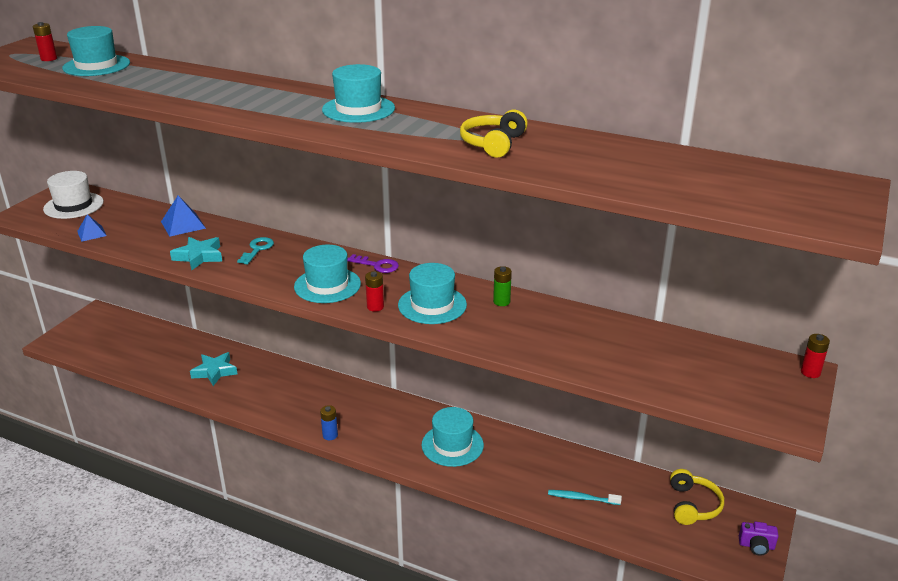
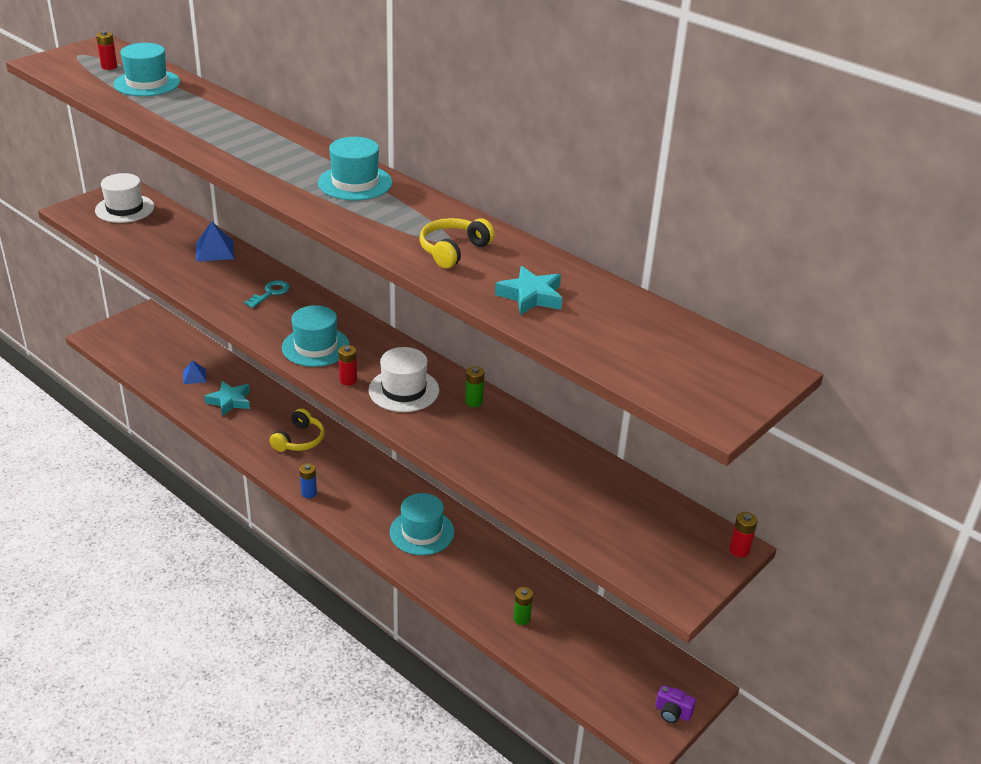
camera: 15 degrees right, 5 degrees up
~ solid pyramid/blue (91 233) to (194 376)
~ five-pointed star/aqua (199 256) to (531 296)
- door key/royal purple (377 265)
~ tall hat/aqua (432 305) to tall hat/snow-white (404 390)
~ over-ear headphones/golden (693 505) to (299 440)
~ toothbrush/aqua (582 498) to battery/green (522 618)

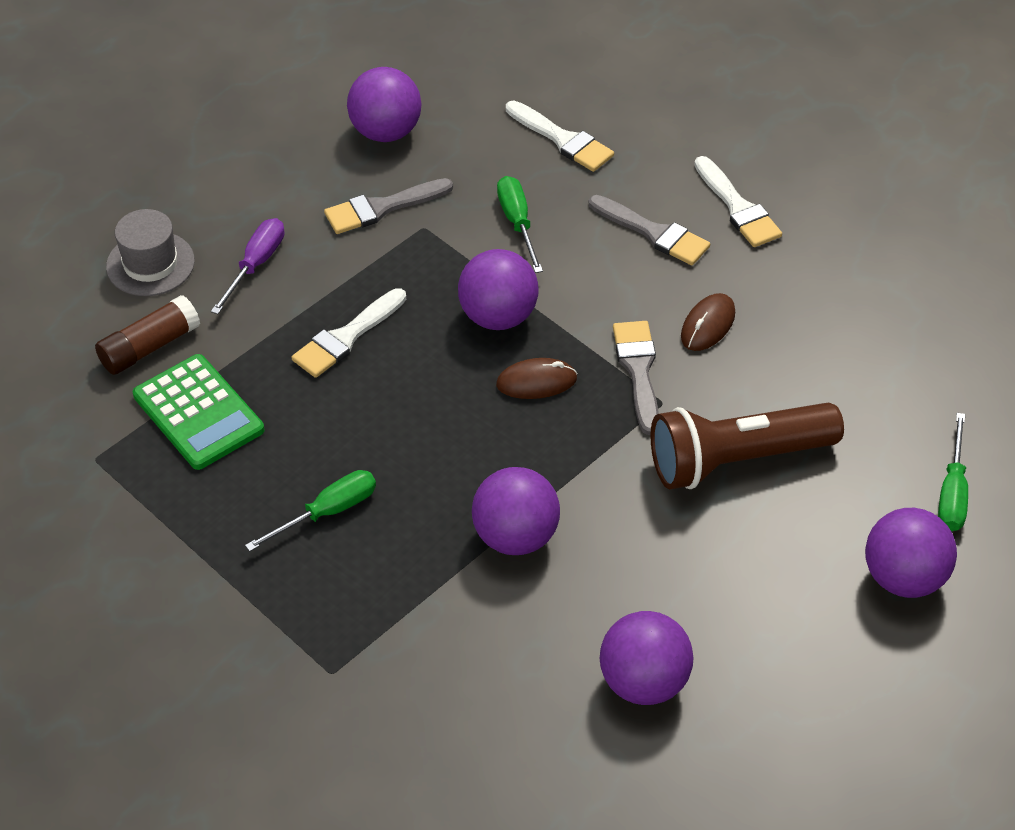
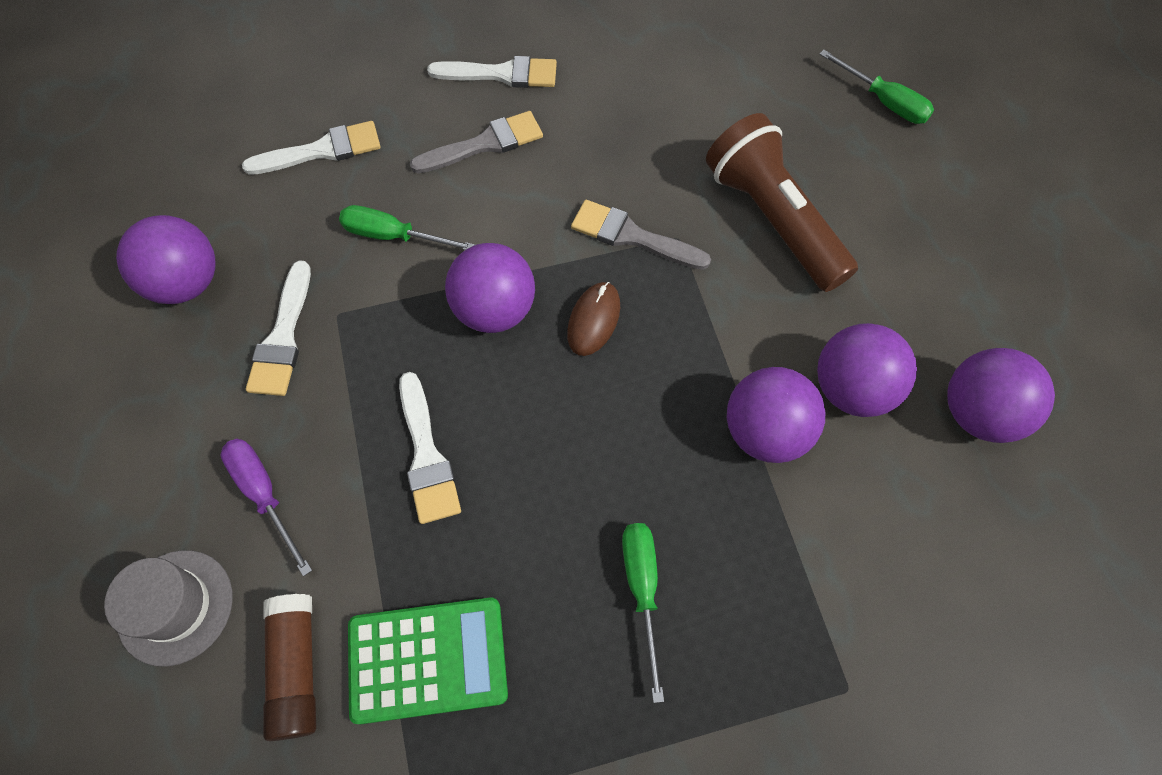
camera: 60 degrees left, 15 degrees up
~ brush/ash-grey (382 208) to brush/snow-white (283 337)
- computer mouse/brown (708 325)
~ pocket torch/brown (736 460) = (773 219) 135 degrees clockwise
~ play ball/royal purple (904 578) to (851 389)

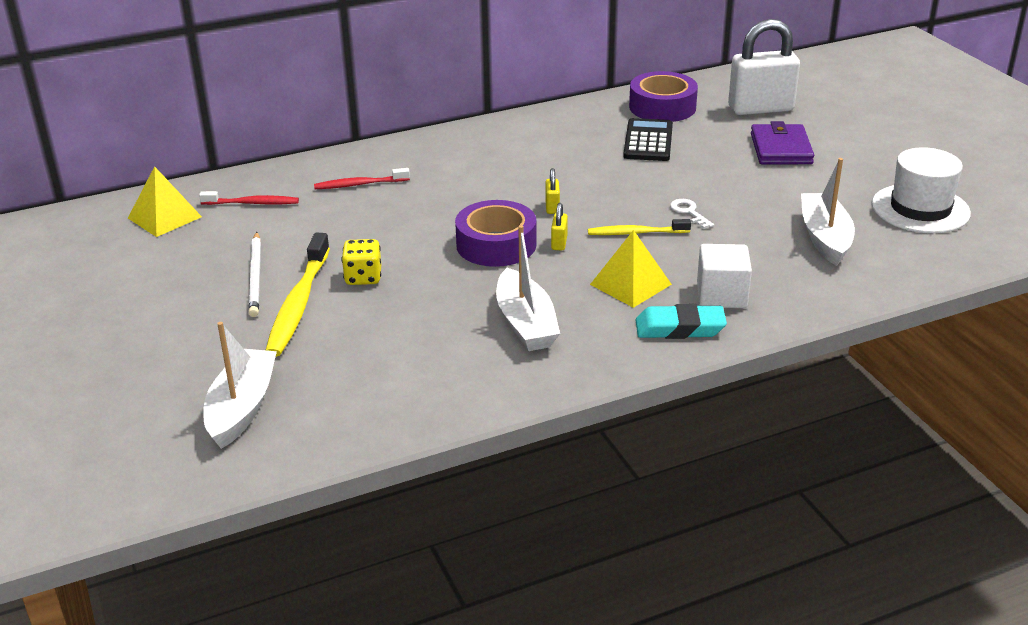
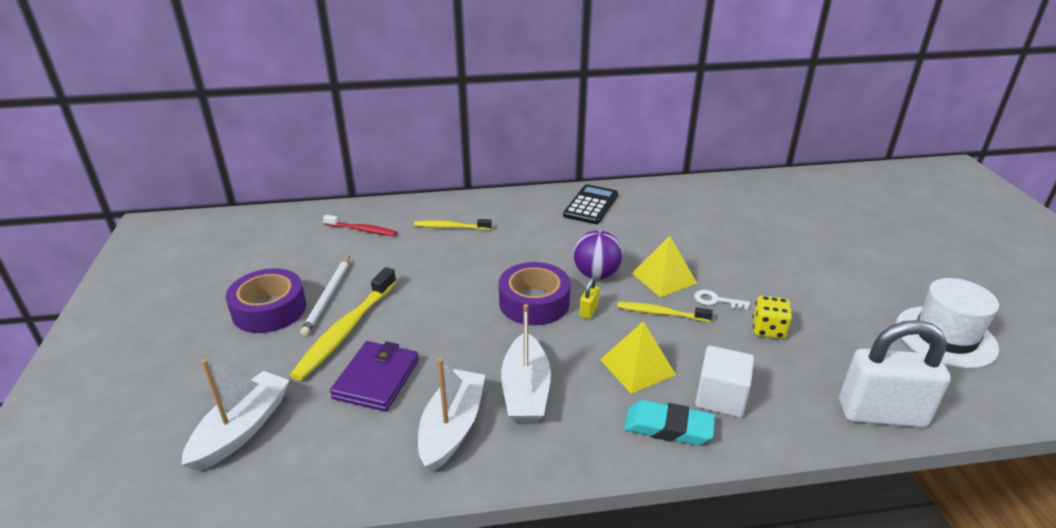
camera: 15 degrees right, 0 degrees up
~ padlock/snow-white (760 108) to (881 414)
~ sticky tape/royal purple (662 107) to (269 309)
~ calculator/black (648 141) to (591 205)
~ card wallet/royal purple (781 149) to (376 379)
~ boat/snow-white (825 238) to (452 428)
~ solid pyramid/golden (164 217) to (664 278)
~ toothbrush/red (359 184) to toothbrush/golden (450 227)
~ padlock/golden (552 207) to play ball/royal purple (596 274)
~ door key/snow-white (689 212) = (716 300) 60 degrees counterclockwise
~ dice/golden (363 277) to (768 330)

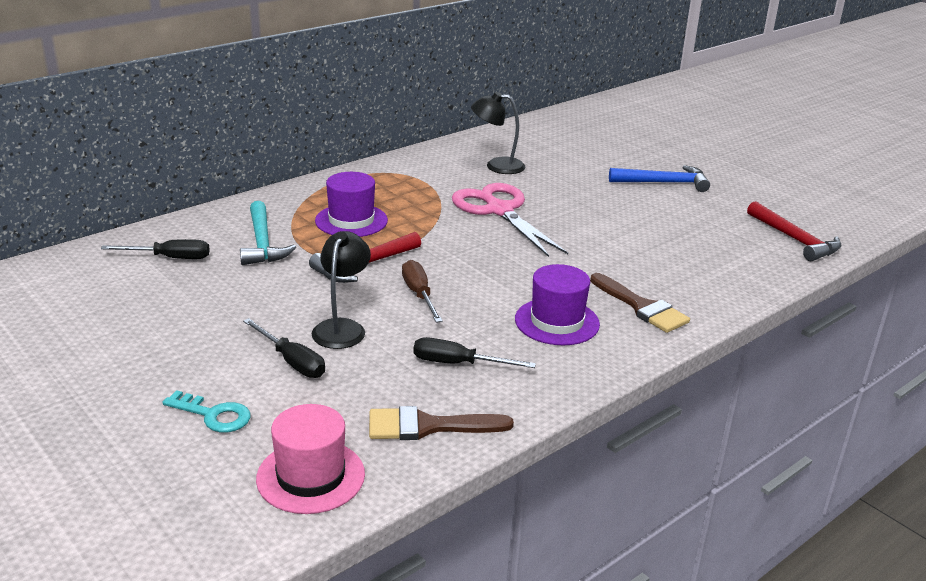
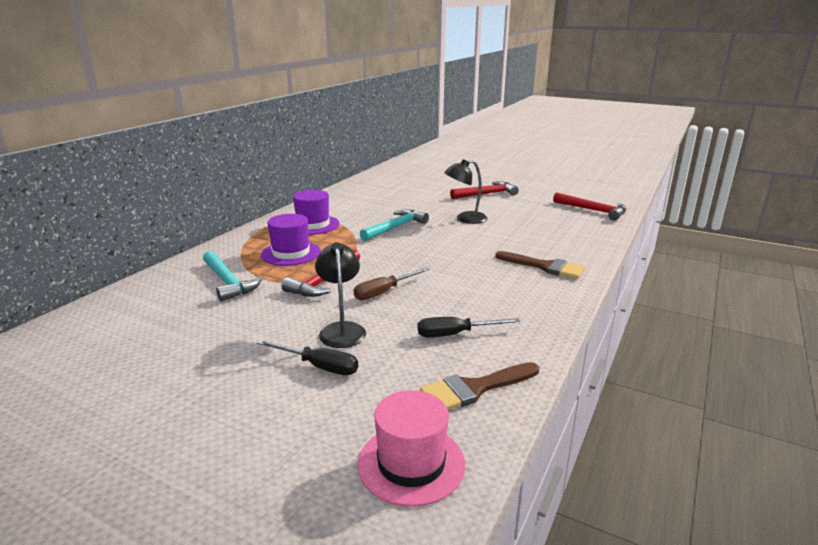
camera: 20 degrees left, 5 degrees down
~ lamp/black (497 166) to (465 219)
~ hammer/blue (664 183) to hammer/red (486 194)
~ shears/pink (499 211) to hammer/aqua (395 227)
- hand screwdriver/black (170 258)
~ hand screwdriver/brown (419 294) = (384 292) 90 degrees counterclockwise
~ tall hat/royal purple (557 322) to (313 225)
- door key/aqua (214 415)

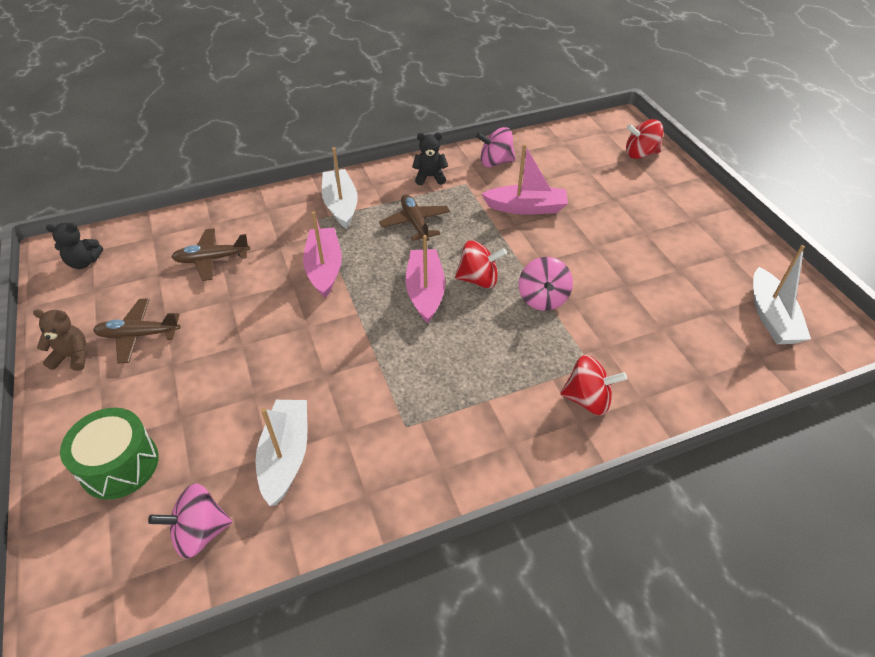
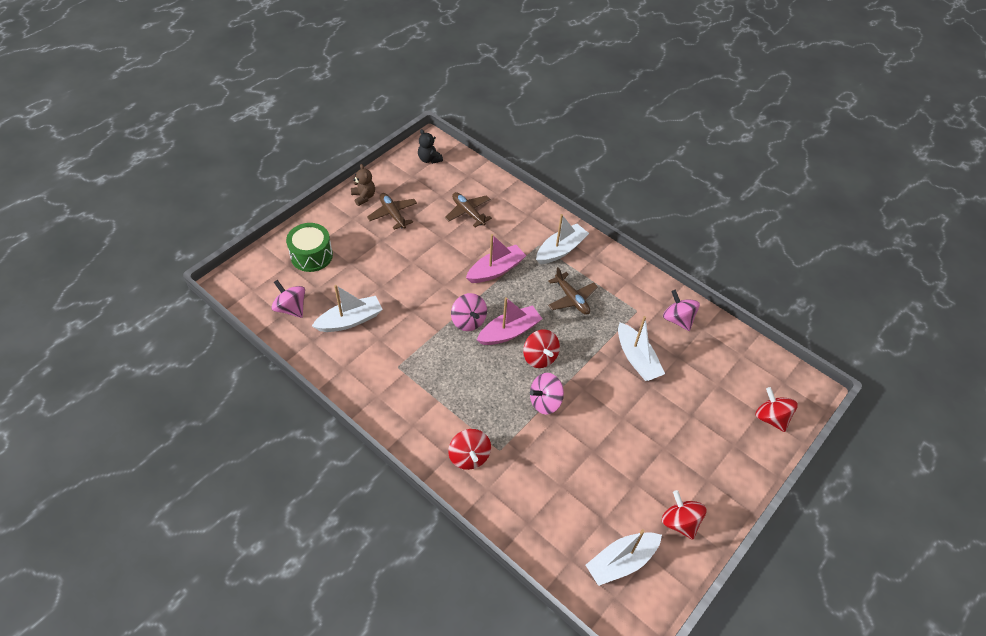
camera: 60 degrees right, 5 degrees up
- stuffed bear/black (430 177)
~ boat/pink (526 207) to boat/snow-white (637 359)
~ aeroplane/brown (415 223) = (571 299) 105 degrees clockwise
+ toy top/pink (468 321)
+ toy top/red (679 522)

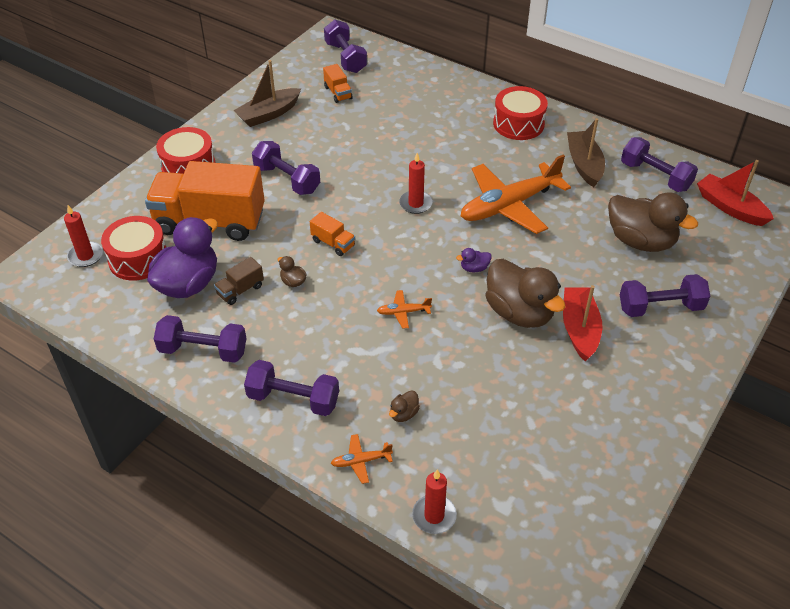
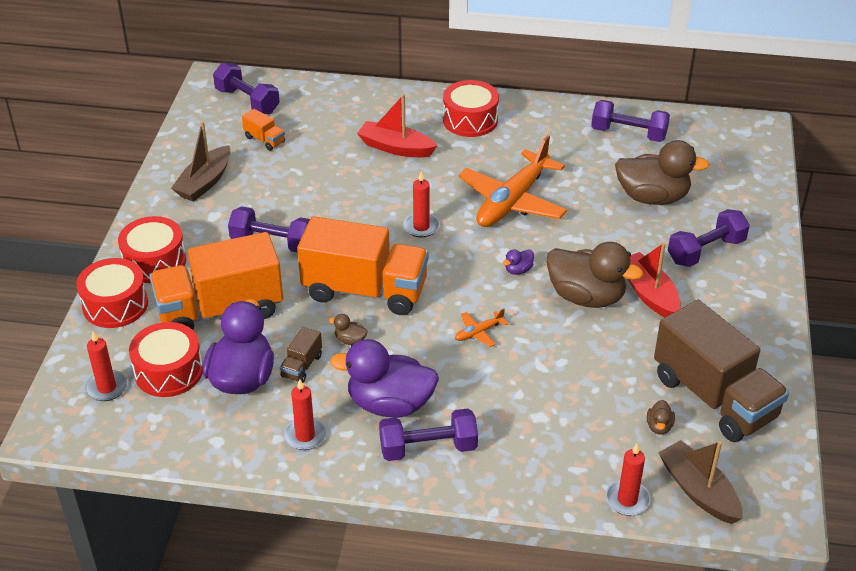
camera: 25 degrees left, 5 degrees down
~ boat/brown (584 164) to (698 491)
~ boat/red (730 207) to (396 148)
~ truck/orange-coloured (333 243) = (365 290) x2.45
~ dumbbell/royal purple (203 350) to candle/red (305 436)
~ duck/brown (403 414) to (659 426)
- aeroplane/orange-coloured (361 461)
+ toy drum/red (115 305)
+ truck/brown (714 397)
+ duck/royal purple (390 404)

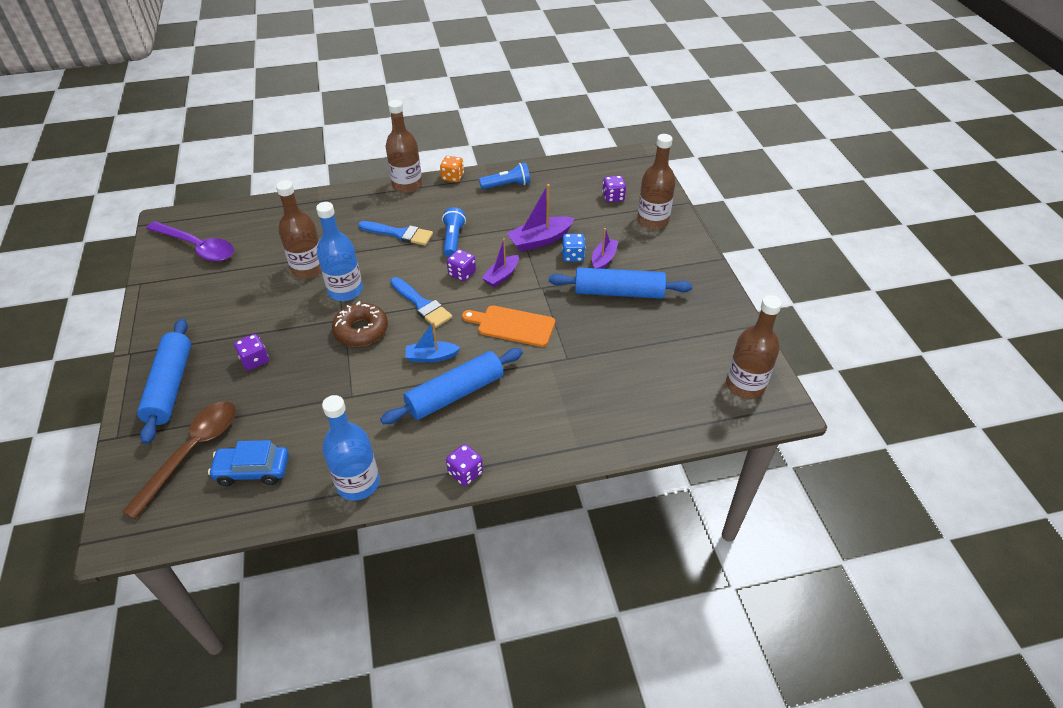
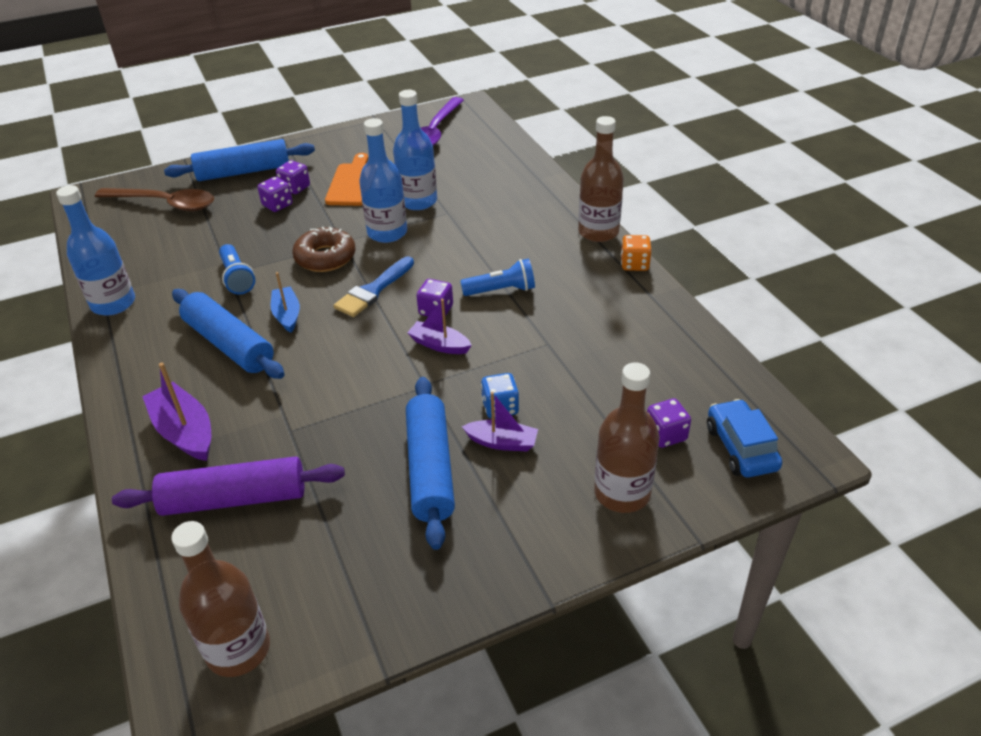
camera: 80 degrees right, 5 degrees down
~ pocket torch/blue (507 185) to (237 278)
~ drink bottle/brown (308 269) to drink bottle/blue (418 201)
~ boat/royal purple (540 240) to (184 431)
- brush/blue (399 234)
~ chopping board/orange-coloured (512 325) to (352 183)
~ toy car/blue (253 470) to (741 448)
~ dice/royal purple (465 473) to (295 188)
+ rolling pin/royal purple (234 499)

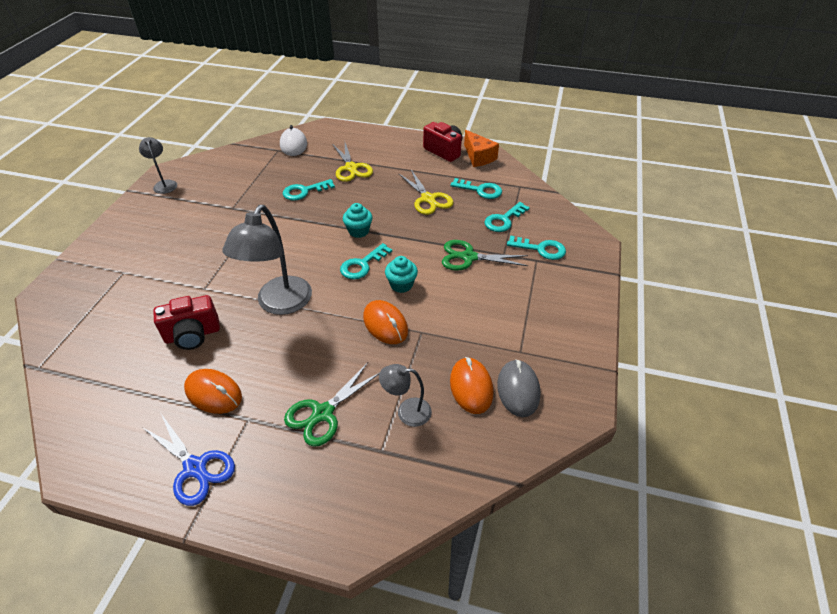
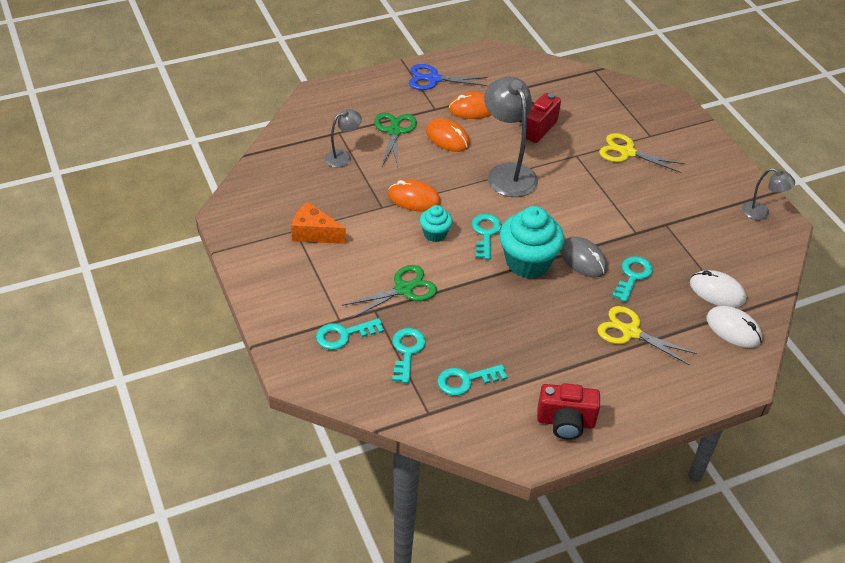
camera: 140 degrees right, 0 degrees up
~ cheese/orange-coloured (478 157) to (314 233)
~ shears/golden (428 199) to (627 152)
~ cupcake/aqua (358 231) = (528 262) x1.91
~ computer mouse/orange-coloured (471 387) to (447 138)
~ computer mouse/ash-grey (518 390) to (583 259)
+ computer mouse/snow-white (717 291)

